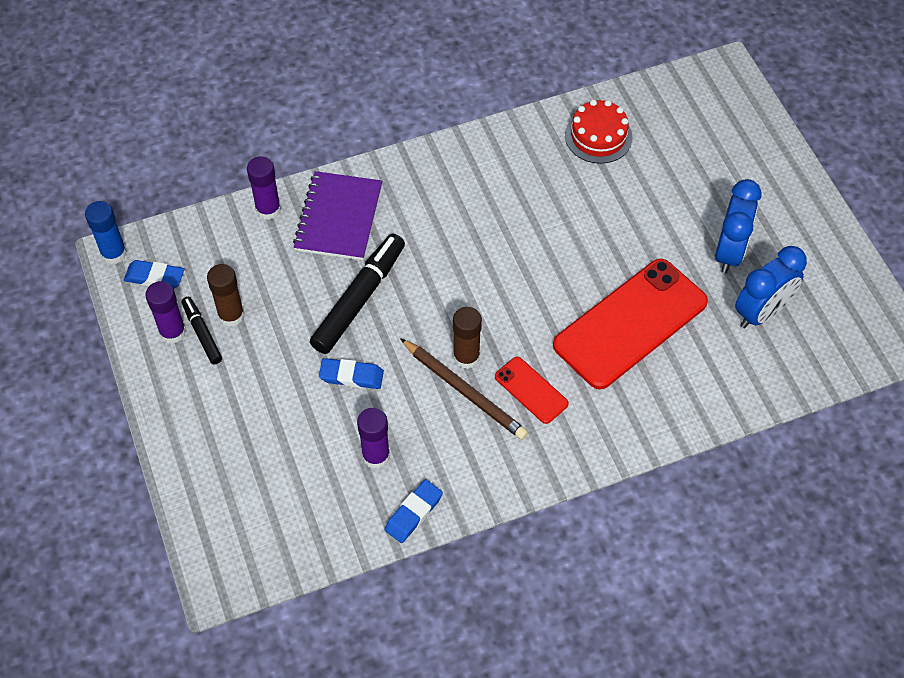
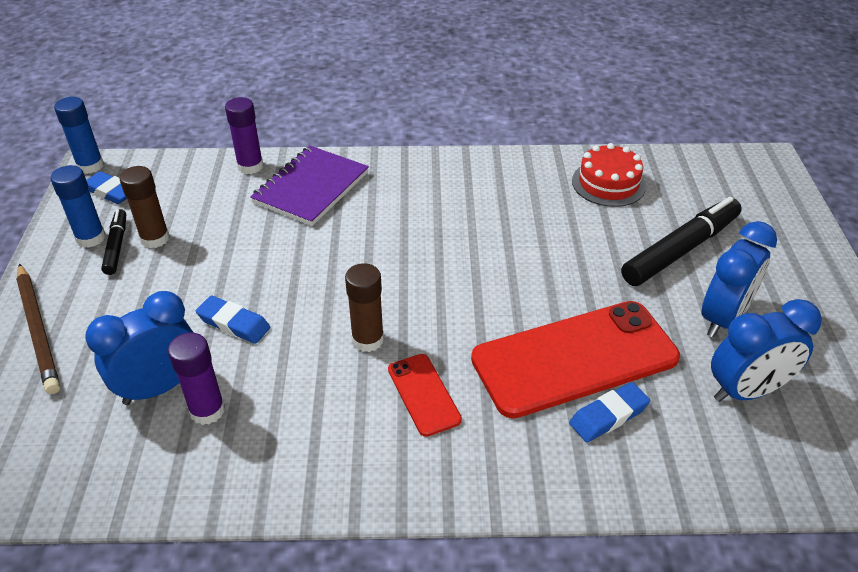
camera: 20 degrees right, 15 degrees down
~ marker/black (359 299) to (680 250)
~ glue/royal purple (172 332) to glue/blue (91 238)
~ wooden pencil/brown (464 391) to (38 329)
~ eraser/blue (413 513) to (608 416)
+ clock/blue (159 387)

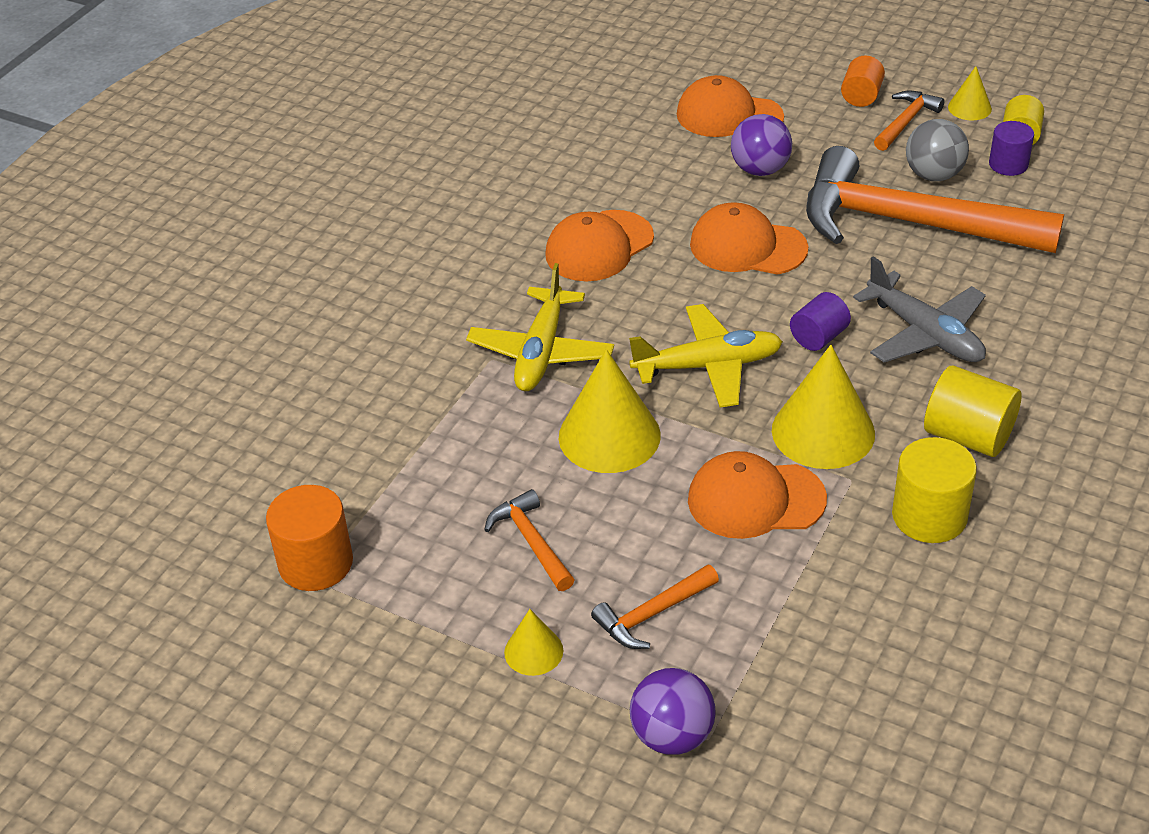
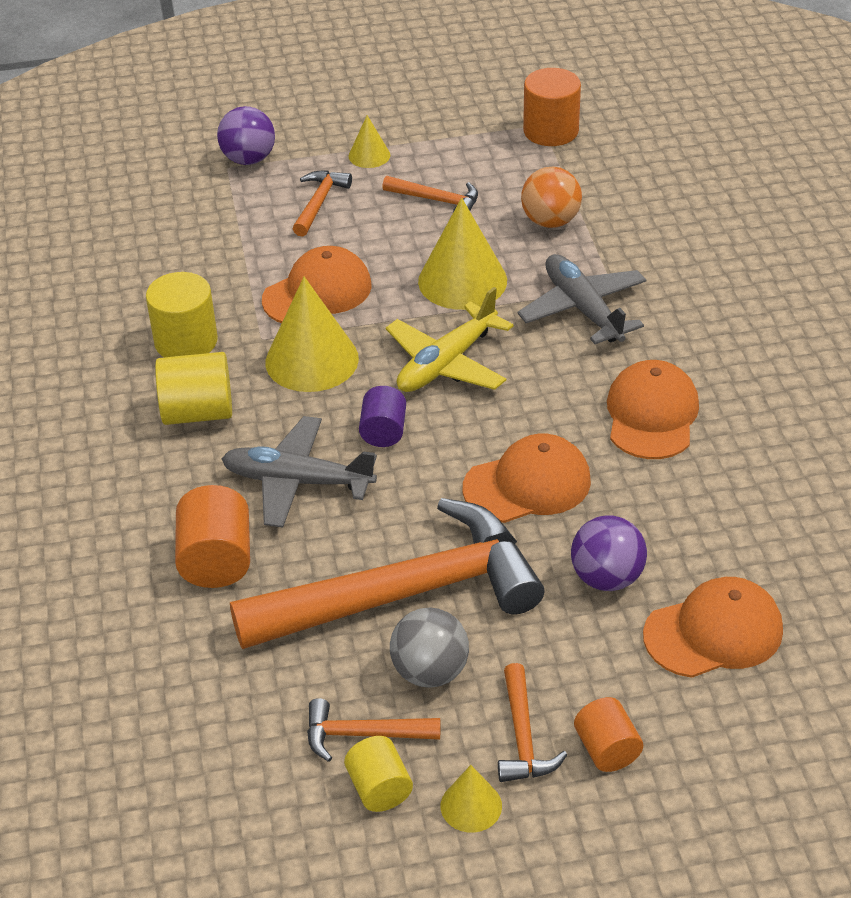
camera: 140 degrees right, 0 degrees up
~ cylinder/royal purple (1008 164) to hammer/orange-coloured (363 735)
~ aeroplane/golden (541 352) to aeroplane/ash-grey (583 309)
+ play ball/orange-coloured (550 221)
+ cylinder/orange-coloured (216 560)

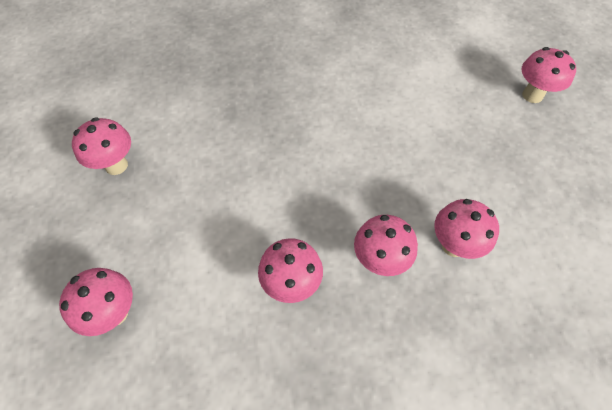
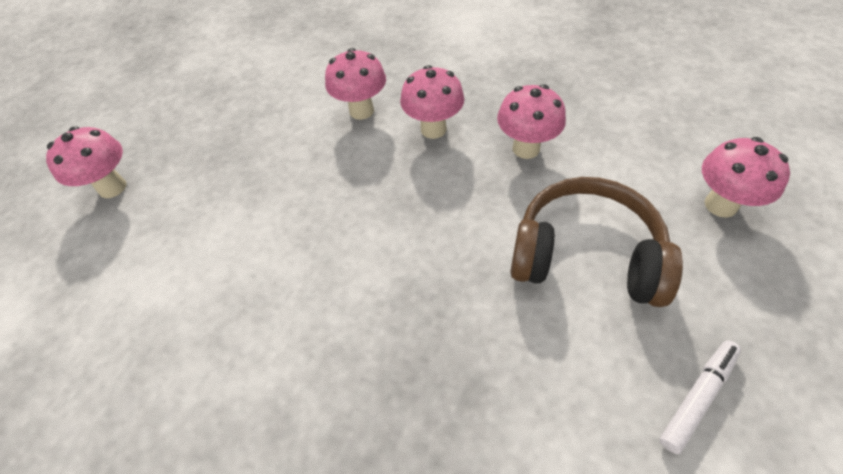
camera: 140 degrees left, 5 degrees down
~ toadstool/pink (116 165) to marker/snow-white (696 398)
+ over-ear headphones/brown (586 255)

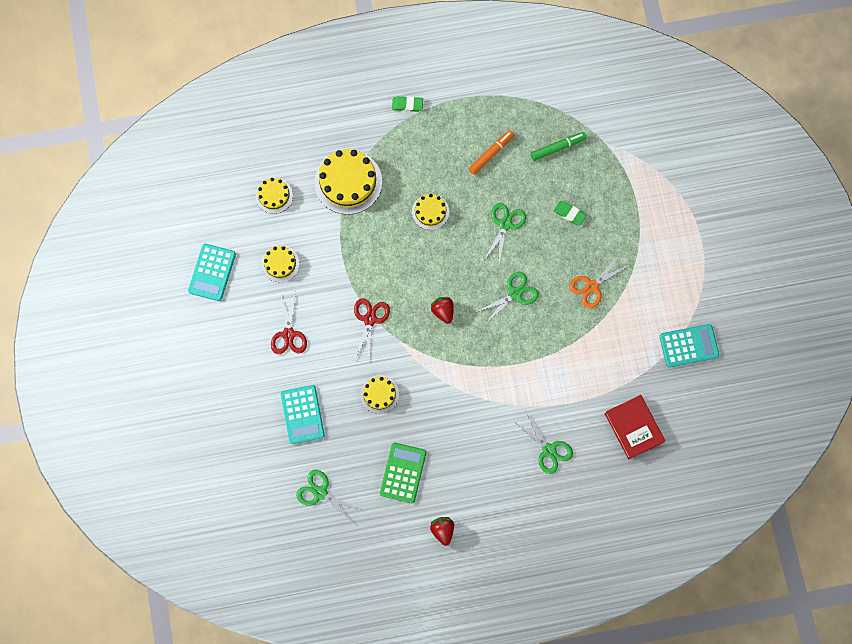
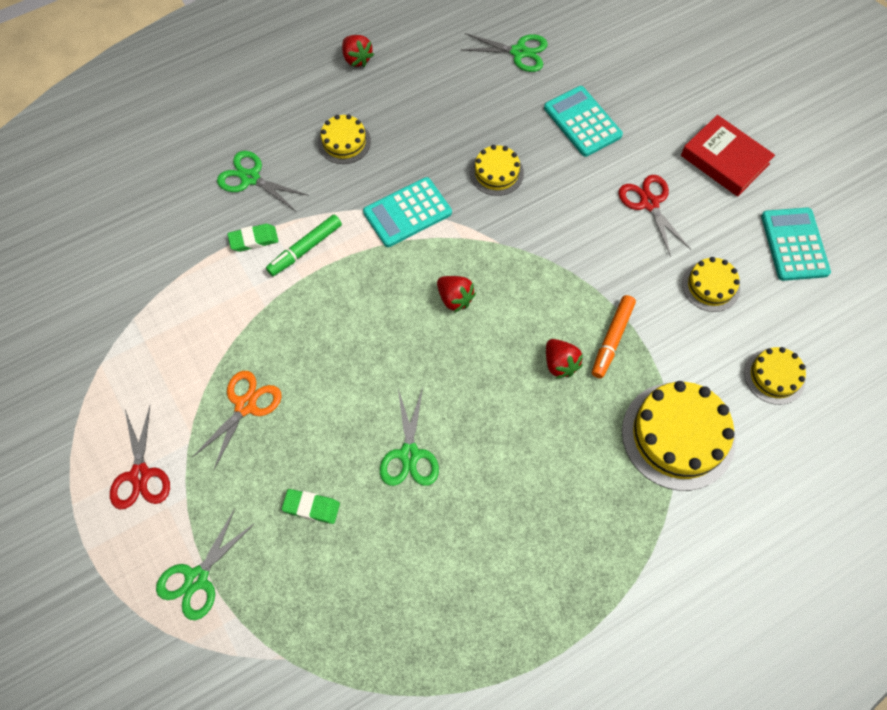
camera: 160 degrees right, 10 degrees down
~ eraser/green (407 105) to (254 240)
~ marker/orange-coloured (491 154) to (612 339)
~ marker/green (557 148) to (305 249)
~ cake/golden (430 212) to (344 142)
~ shears/green (515 294) to (197 578)
~ shears/red (370 319) to (140 475)
~ calculator/aqua (689 346) to (407 212)
~ hardback/red (633 428) to (724 160)
- calculator/green (403 473)
+ berry/red (560 364)

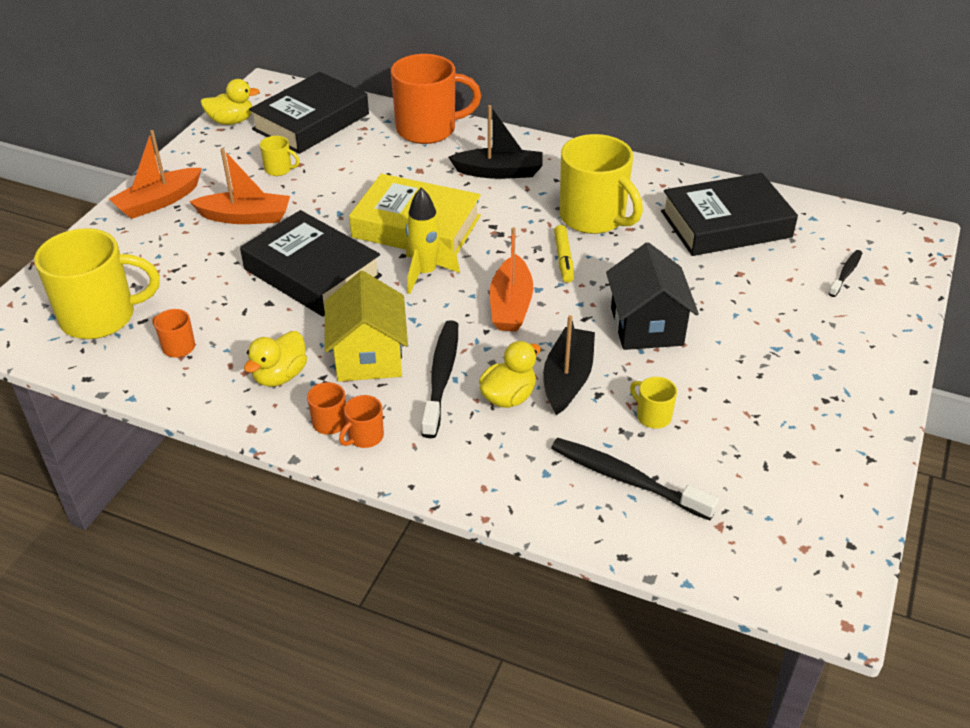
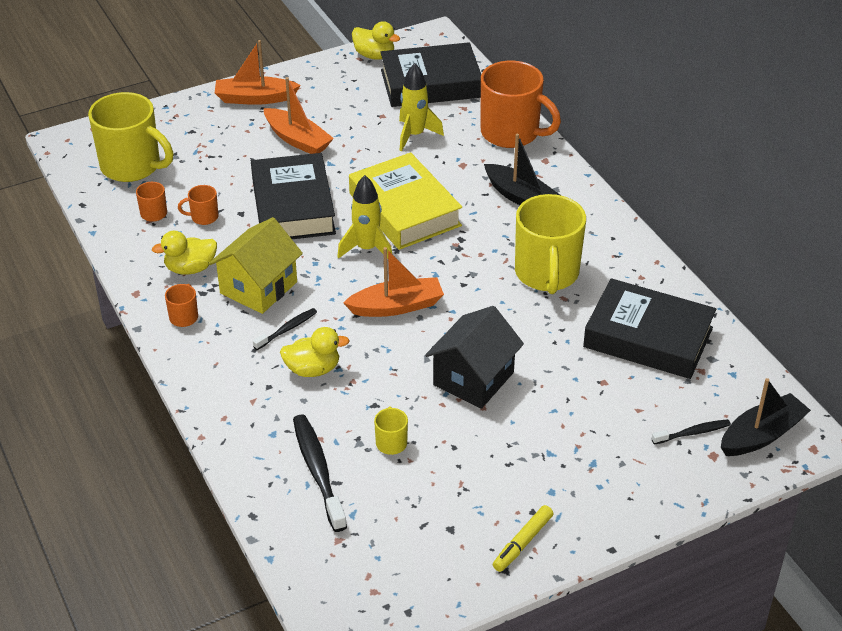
camera: 40 degrees right, 0 degrees up
- tea mug/golden (279 169)
~ marker/golden (563 259) to (522 543)
~ boat/orange-coloured (511 305) = (396 306) 150 degrees counterclockwise
~ boat/black (567 379) to (761 435)
~ toothbrush/black (441 377) = (287 329) x0.56
~ tea mug/orange-coloured (364 437) to (203 217)
+ spaceship/golden (414 135)

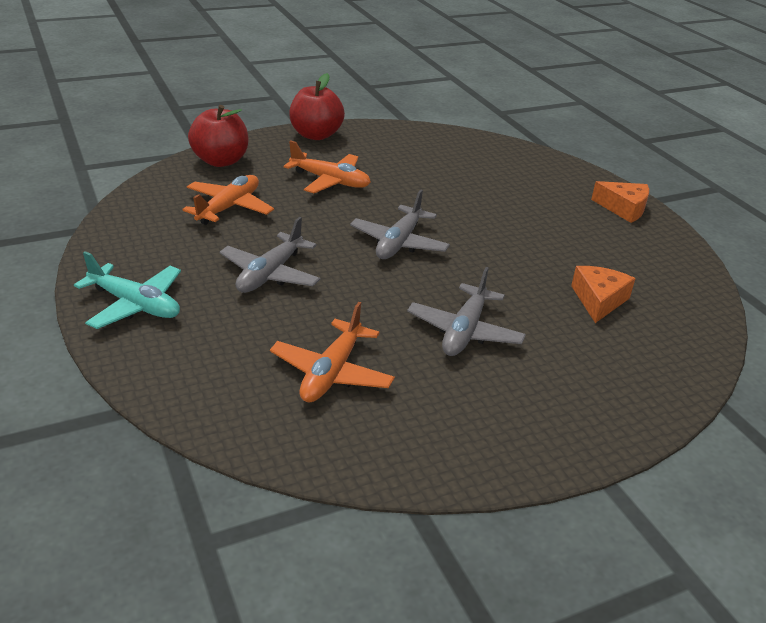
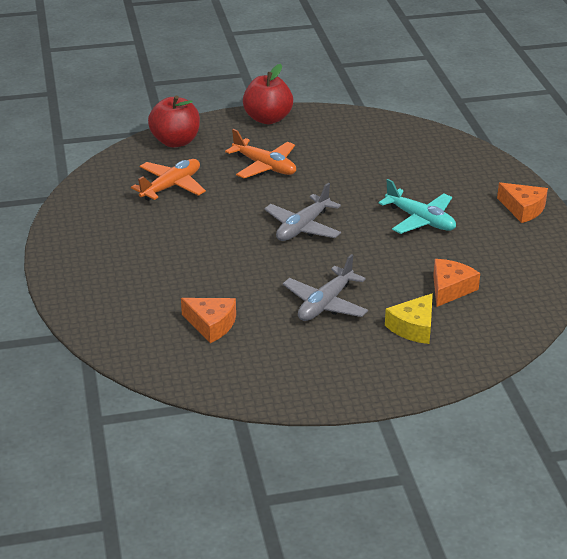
camera: 15 degrees right, 0 degrees up
- aeroplane/ash-grey (270 274)
~ aeroplane/aqua (135 305) to (420 220)
~ aeroplane/orange-coloured (331 372) to cheese/orange-coloured (211 325)
+ cheese/golden (413 327)

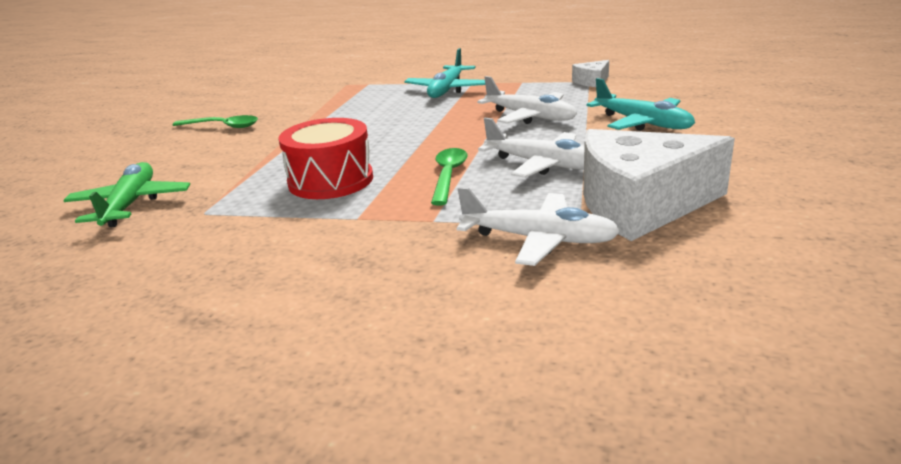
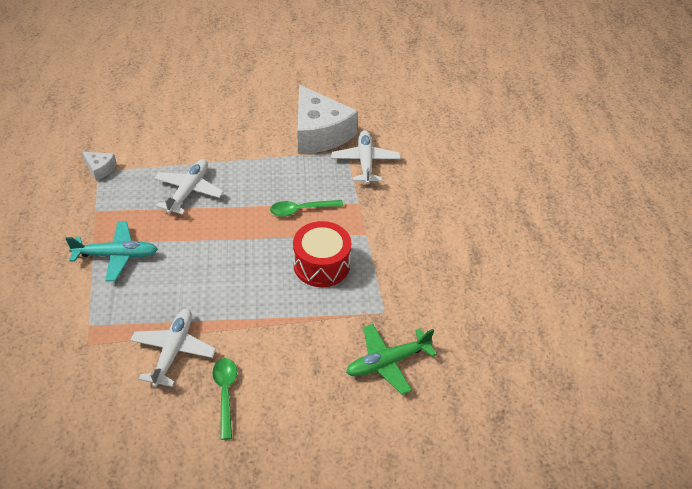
camera: 115 degrees left, 20 degrees up
- aeroplane/aqua (642 123)
~ aeroplane/snow-white (543 165) to (173 351)

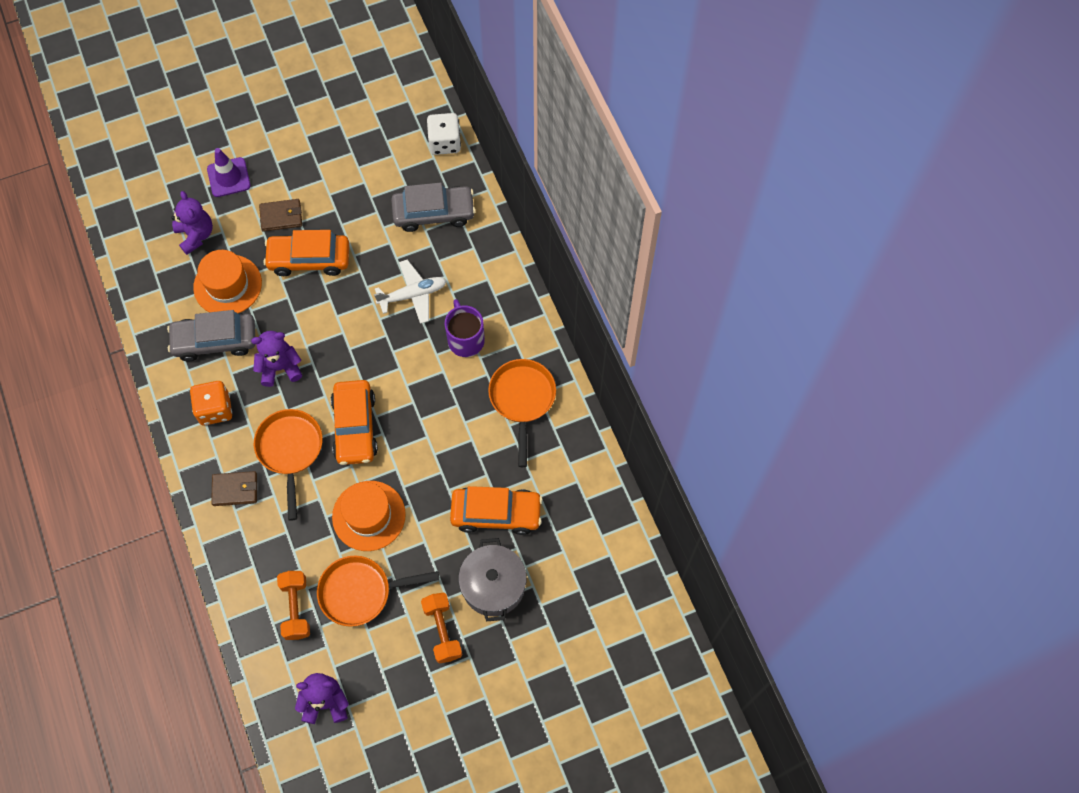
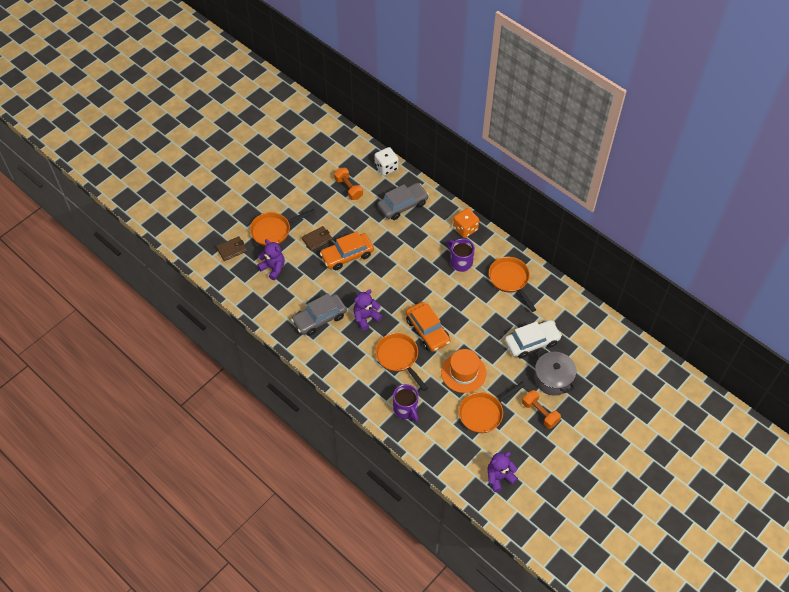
camera: 25 degrees left, 10 degrees down
~ safety cone/royal purple (229 177) to frying pan/orange-coloured (273 231)
- tall hat/orange-coloured (227 285)
- aeroplane/snow-white (413 295)
~ dice/orange-coloured (215 409) to (465 229)
~ card wallet/brown (235 489) to (231 249)
~ toy car/orange-coloured (496 513) to toy car/snow-white (532 342)
~ dumbbell/orange-coloured (296 608) to (348 188)
+ tea mug/royal purple (406 409)

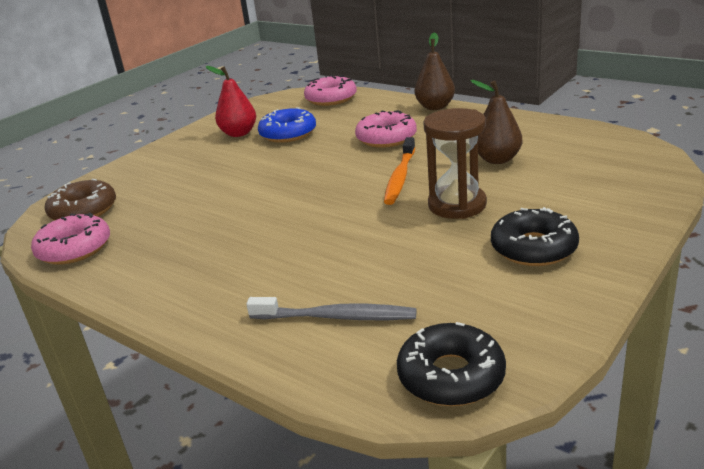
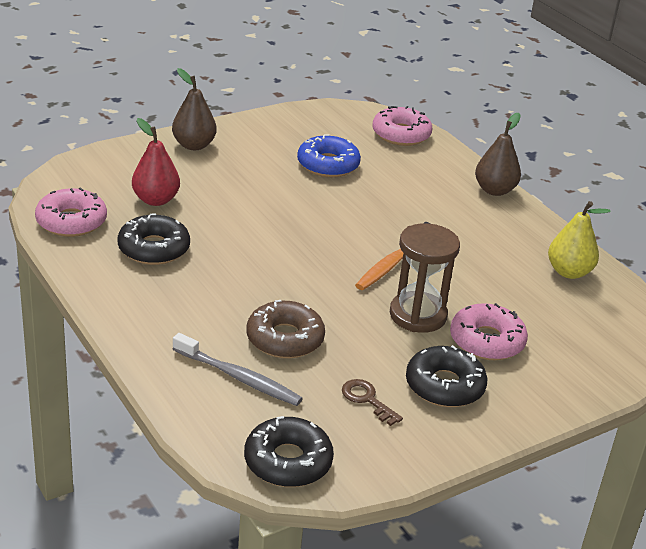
camera: 15 degrees right, 5 degrees up
~ pear/red (239 133) to (155 200)
~ pear/brown (497 159) to (194 145)
~ doughnut/pink (386 138) to (486 341)
~ doughnut/brown (83 210) to (285 339)
+ pear/golden (569 272)
+ doughnut/black (154 249)
+ door key/brown (367 400)

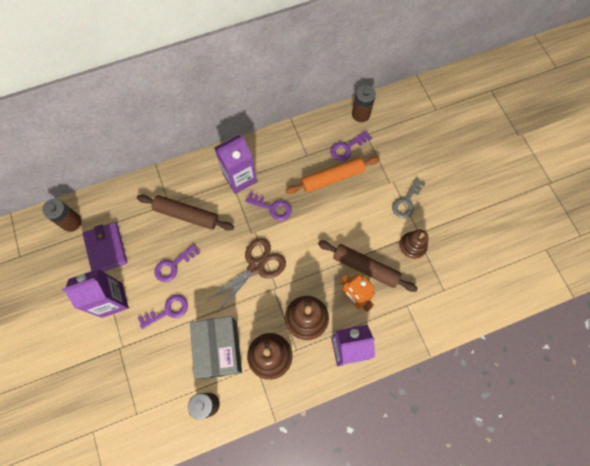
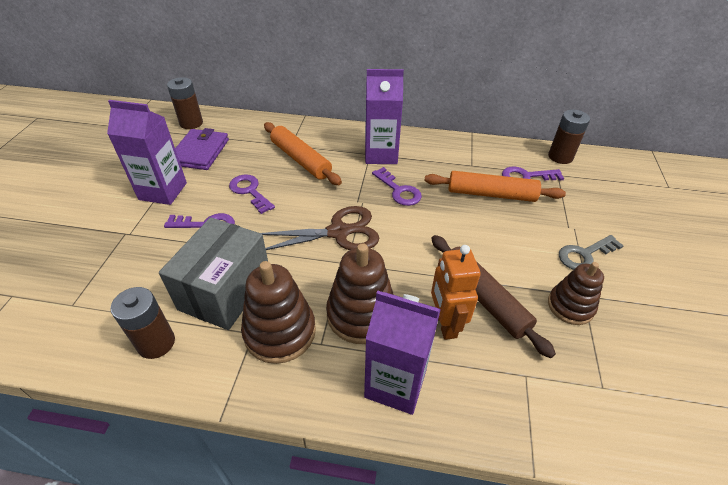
camera: 30 degrees right, 25 degrees down
~ rolling pin/brown (186 215) to rolling pin/orange-coloured (301 160)
~ door key/royal purple (173 265) = (250 191) 60 degrees clockwise

